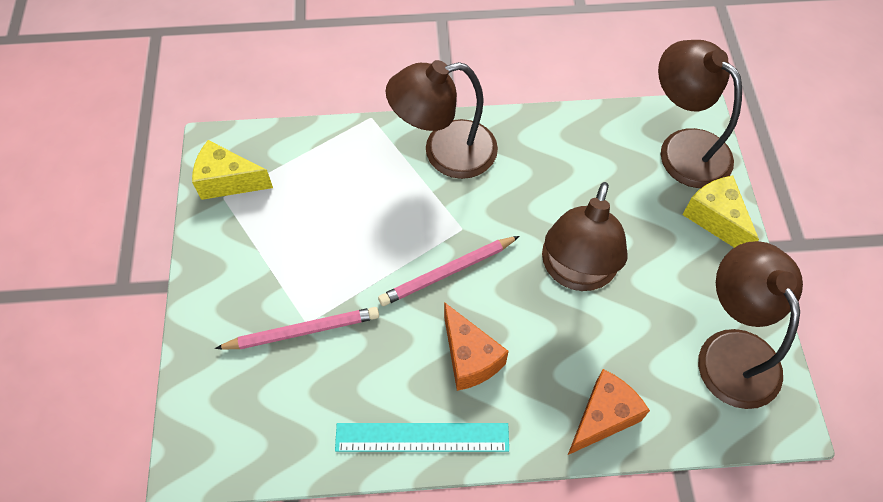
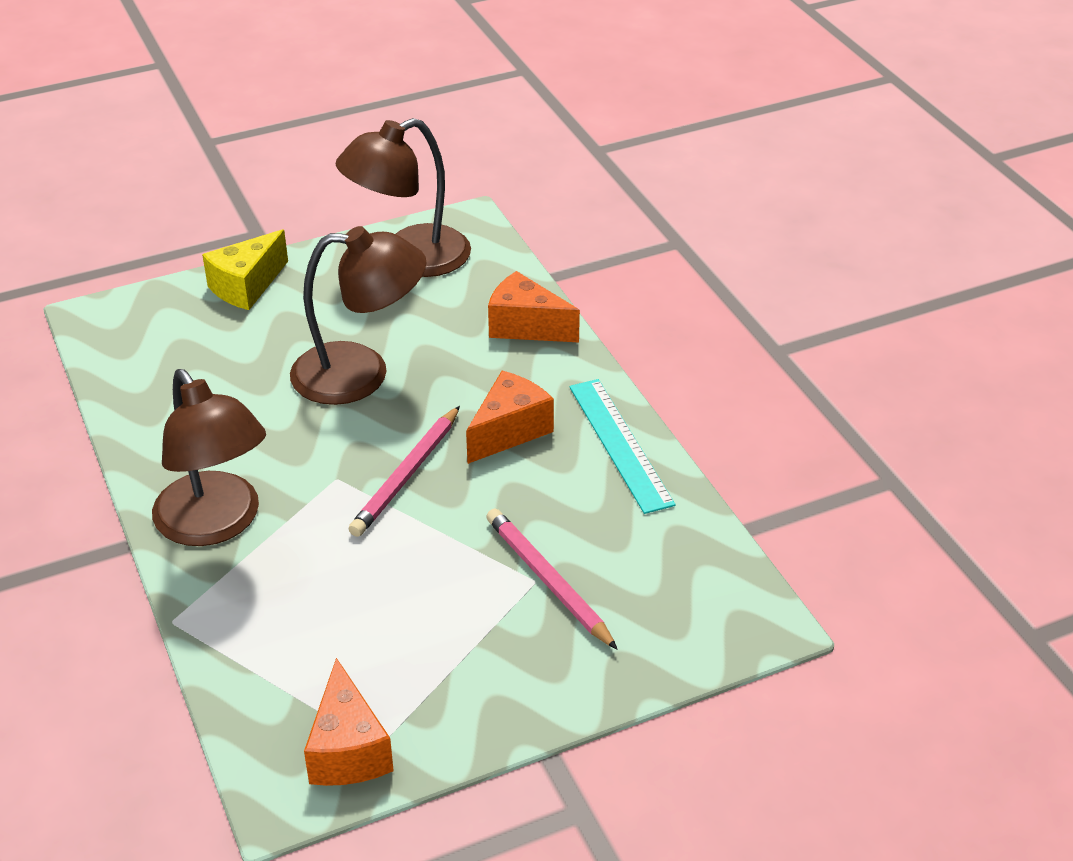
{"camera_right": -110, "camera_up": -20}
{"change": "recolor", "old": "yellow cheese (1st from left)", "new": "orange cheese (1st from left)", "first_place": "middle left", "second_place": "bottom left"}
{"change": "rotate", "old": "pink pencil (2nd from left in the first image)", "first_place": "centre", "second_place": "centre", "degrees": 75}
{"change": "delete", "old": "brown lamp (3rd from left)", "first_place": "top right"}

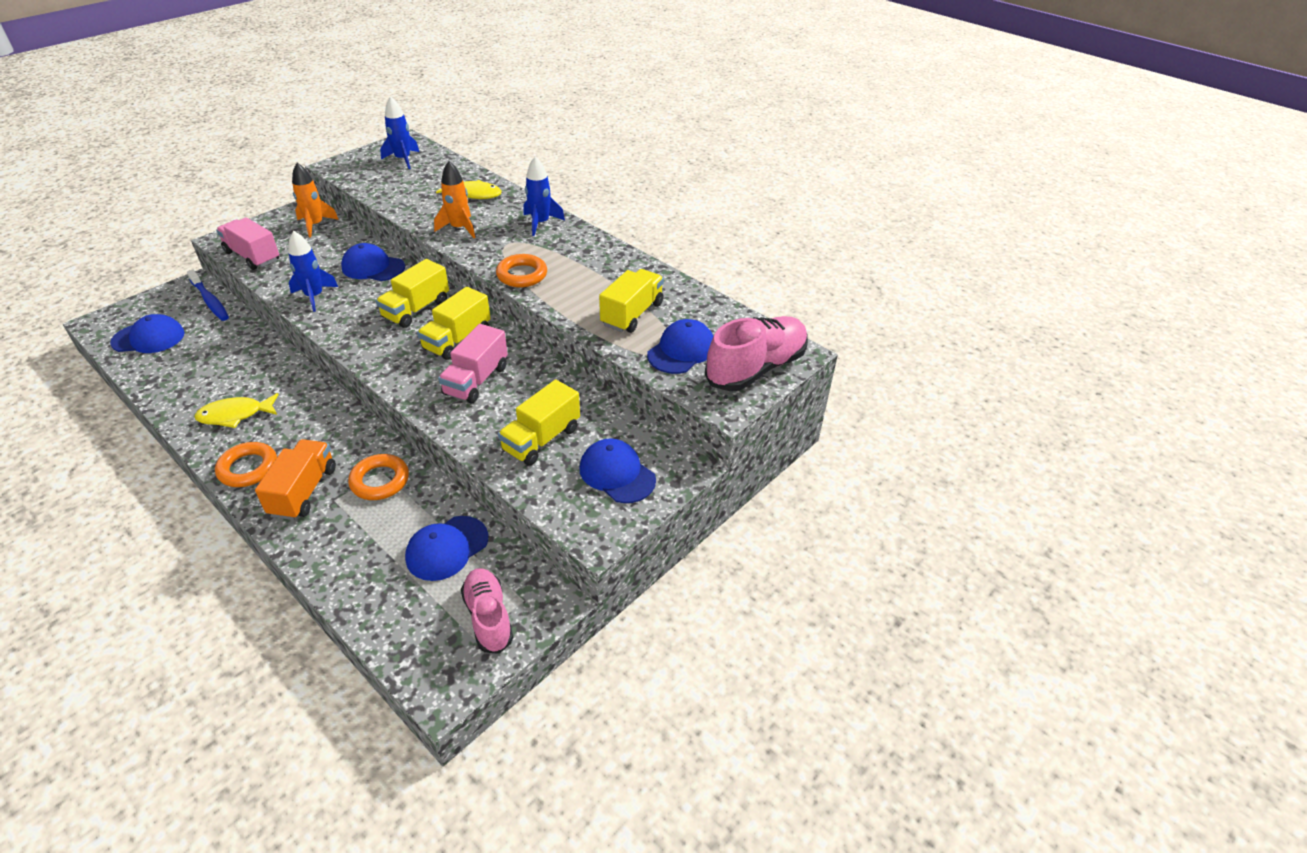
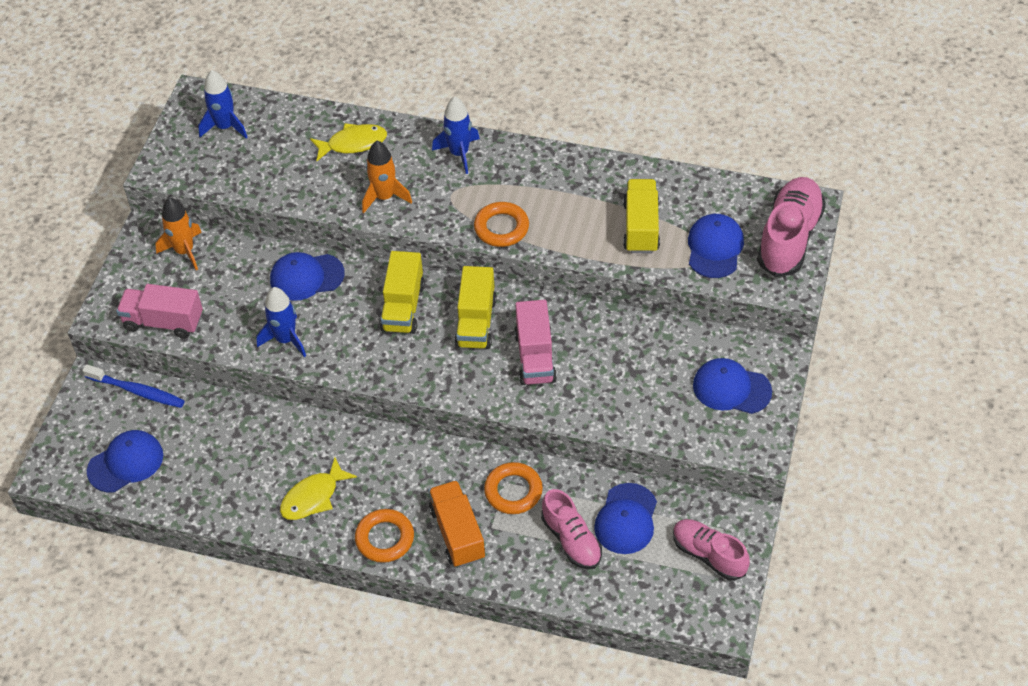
{"camera_right": -25, "camera_up": 10}
{"change": "delete", "old": "yellow truck (3rd from left)", "first_place": "centre"}
{"change": "insert", "new": "pink shoe (1st from left)", "second_place": "bottom centre"}

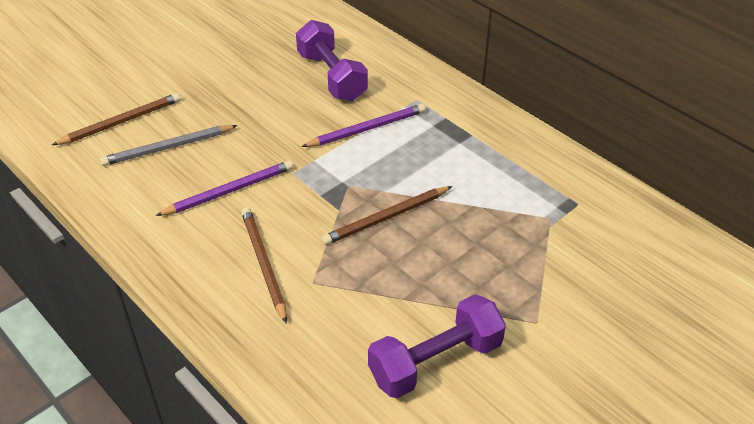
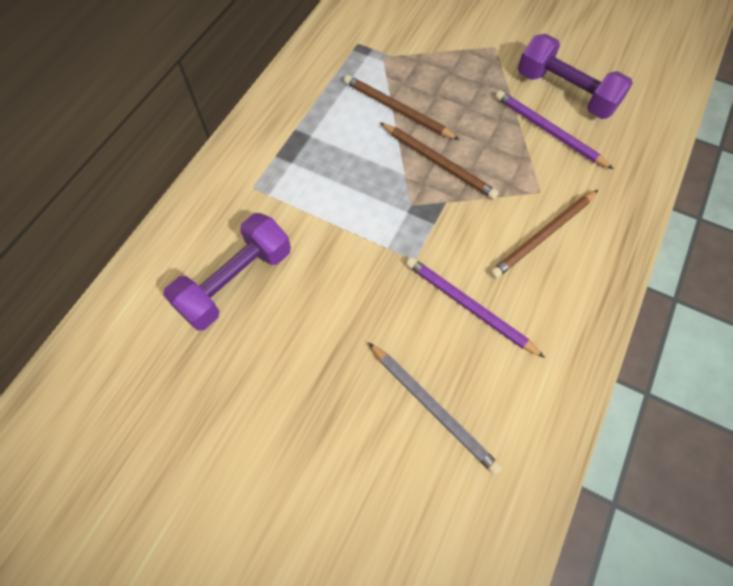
{"camera_right": -110, "camera_up": 20}
{"change": "move", "old": "brown pencil (1st from left)", "first_place": "top left", "second_place": "top centre"}
{"change": "move", "old": "purple pencil (2nd from left)", "first_place": "top centre", "second_place": "top right"}

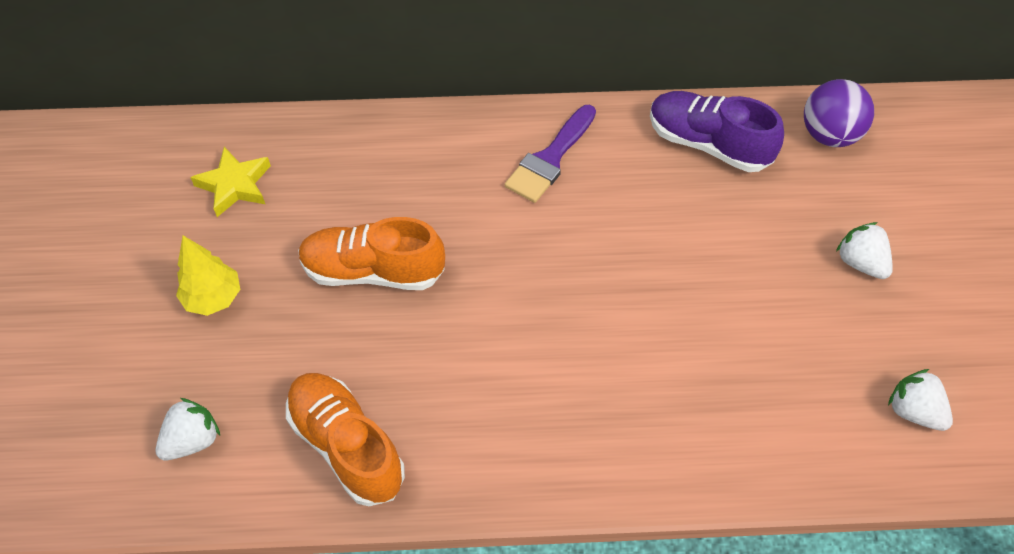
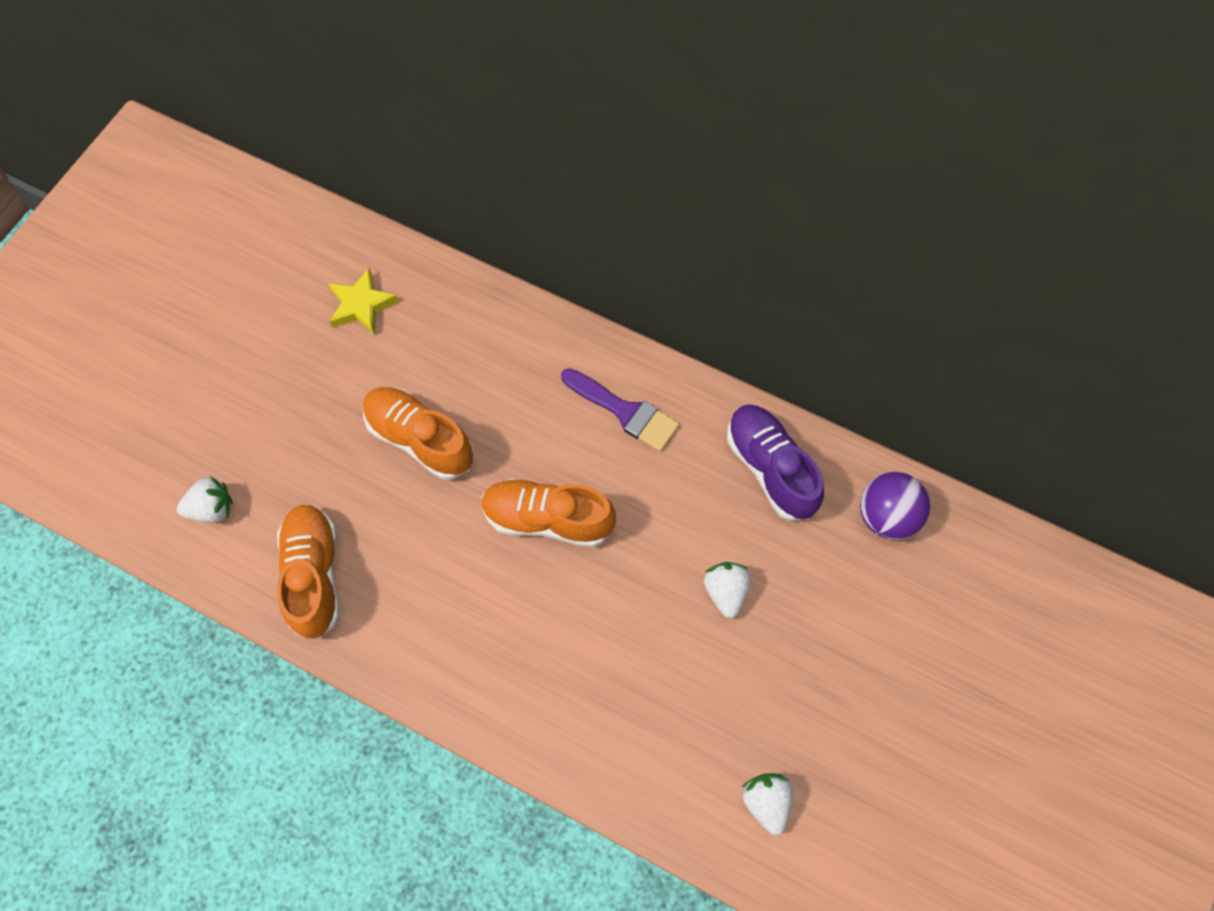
{"camera_right": 30, "camera_up": 10}
{"change": "delete", "old": "yellow tree", "first_place": "middle left"}
{"change": "rotate", "old": "purple brush", "first_place": "top centre", "second_place": "centre", "degrees": -120}
{"change": "move", "old": "white strawberry (2nd from left)", "first_place": "middle right", "second_place": "centre"}
{"change": "insert", "new": "orange shoe (3rd from left)", "second_place": "centre"}

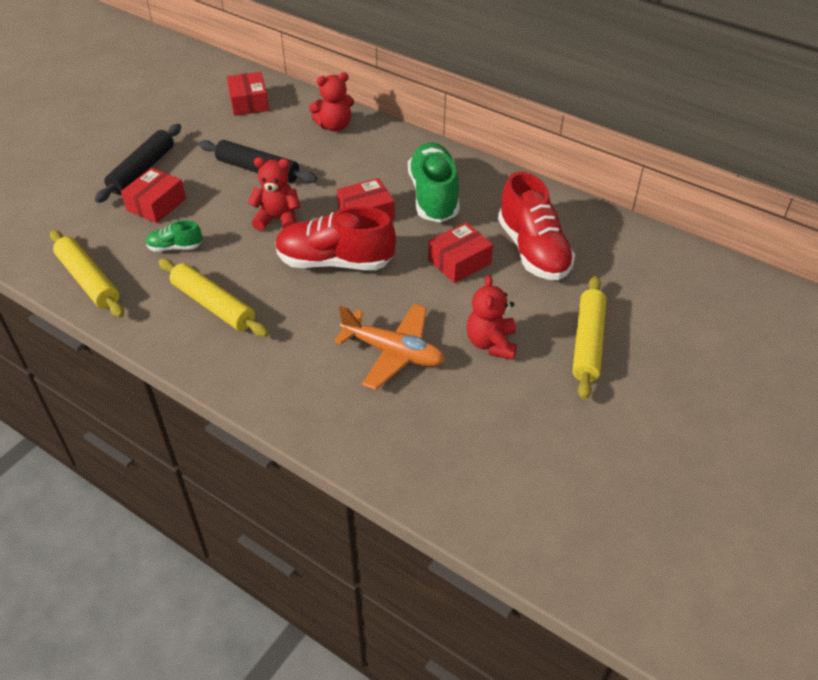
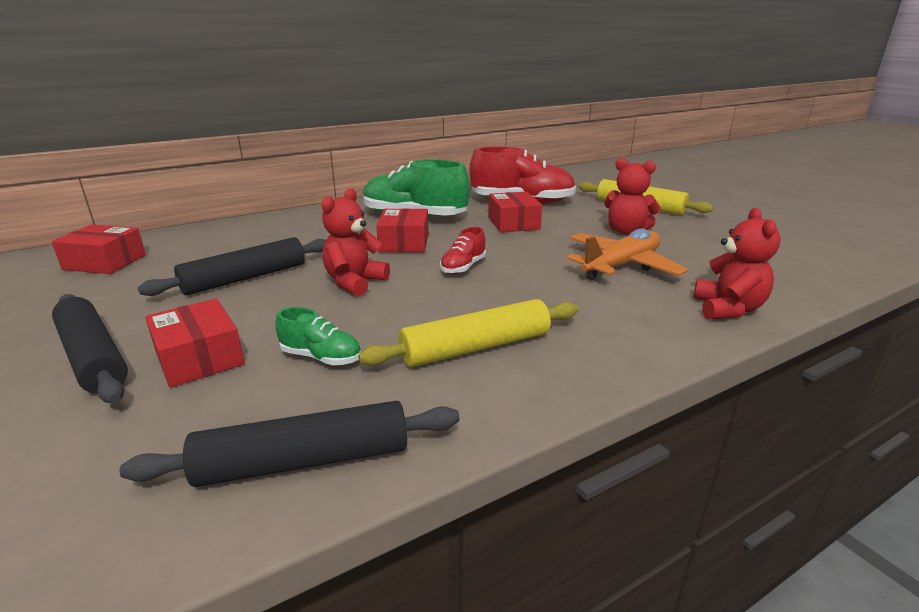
{"camera_right": -65, "camera_up": -20}
{"change": "recolor", "old": "yellow rolling pin (1st from left)", "new": "black rolling pin (3rd from left)", "first_place": "middle left", "second_place": "bottom left"}
{"change": "rotate", "old": "green shoe (1st from left)", "first_place": "middle left", "second_place": "centre", "degrees": -90}
{"change": "resize", "old": "red shoe (1st from left)", "first_place": "centre", "second_place": "centre", "factor": 0.48}
{"change": "move", "old": "red teddy bear (2nd from left in the first image)", "new": "red teddy bear (3rd from left)", "first_place": "top centre", "second_place": "middle right"}

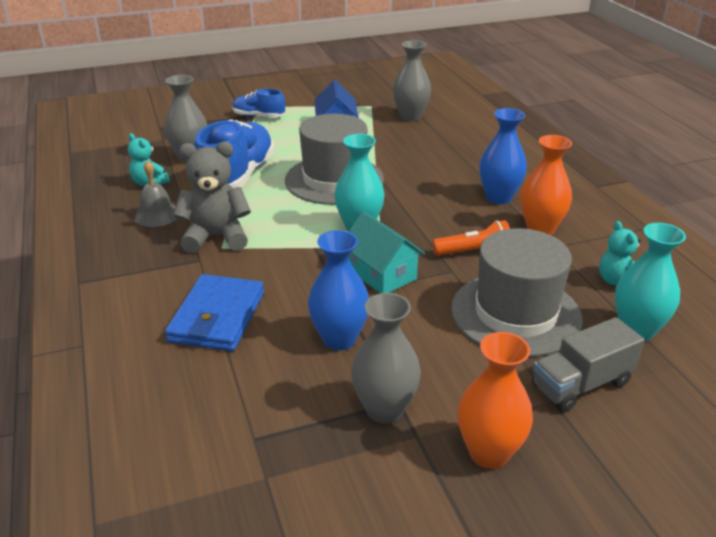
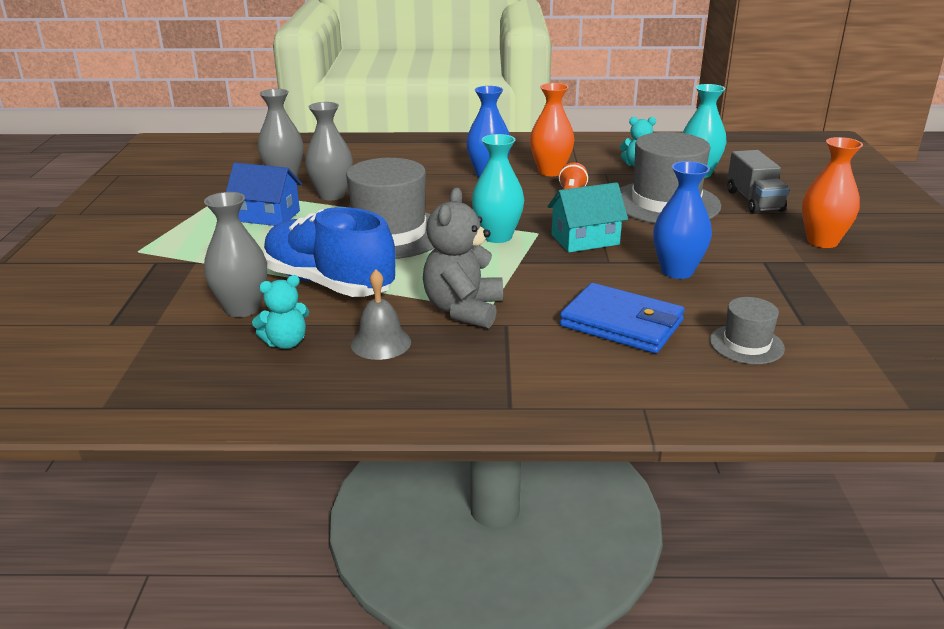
{"camera_right": -70, "camera_up": -5}
{"change": "delete", "old": "blue shoe (2nd from left)", "first_place": "top centre"}
{"change": "move", "old": "grey vase (2nd from left in the first image)", "new": "grey vase (3rd from left)", "first_place": "bottom centre", "second_place": "top centre"}
{"change": "insert", "new": "grey hat (3rd from left)", "second_place": "middle right"}

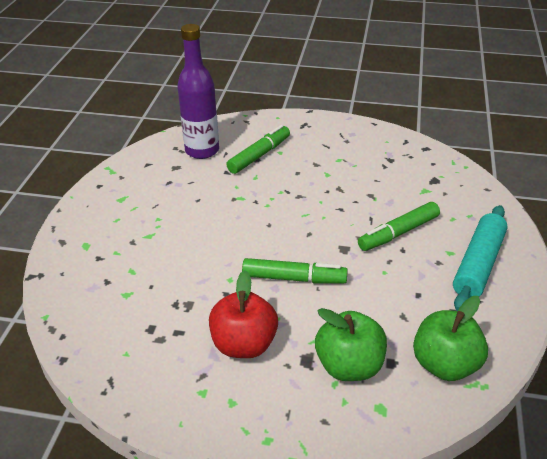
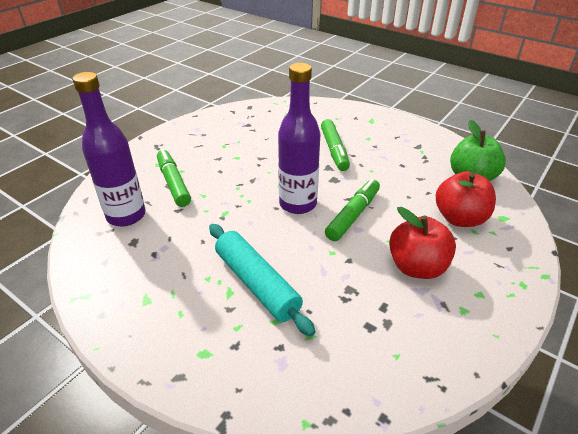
{"camera_right": -65, "camera_up": 0}
{"change": "recolor", "old": "green apple (1st from left)", "new": "red apple (2nd from left)", "first_place": "bottom centre", "second_place": "middle right"}
{"change": "move", "old": "turquoise rolling pin", "first_place": "middle right", "second_place": "centre"}
{"change": "insert", "new": "purple bottle (2nd from left)", "second_place": "top centre"}

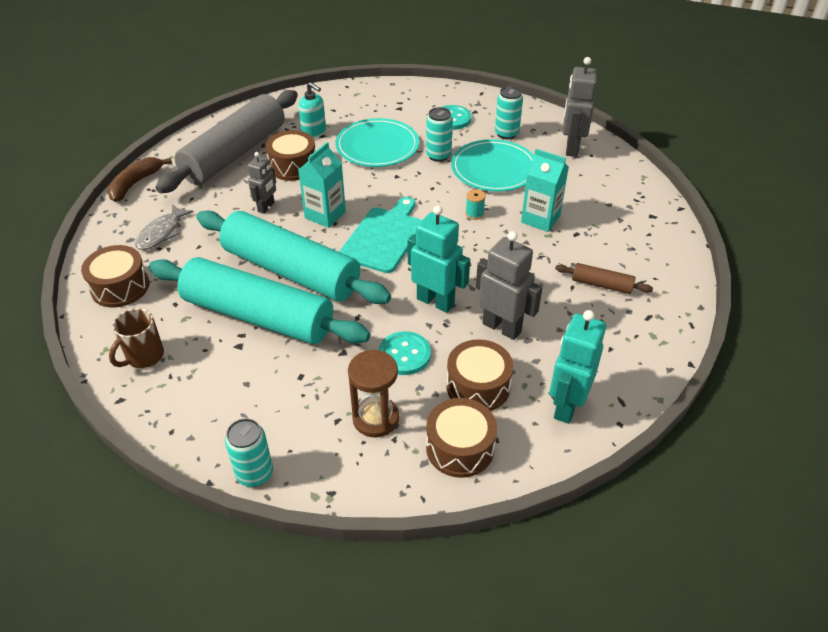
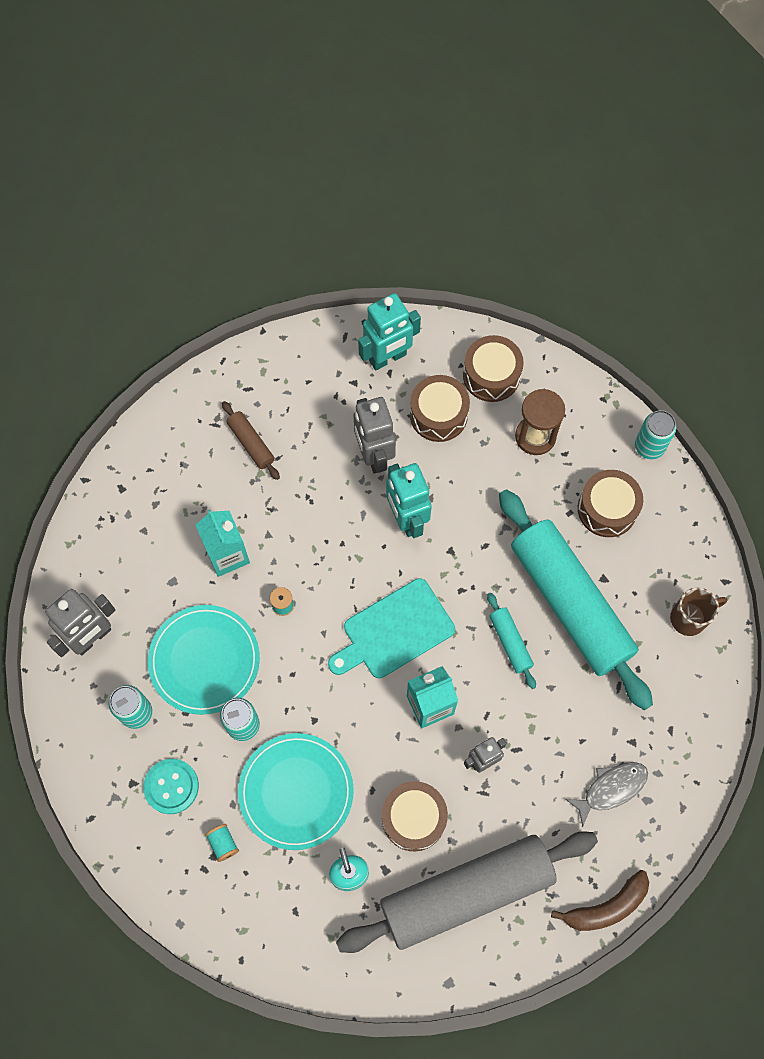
{"camera_right": -145, "camera_up": 25}
{"change": "move", "old": "brown drum (1st from left in the first image)", "new": "brown drum (4th from left)", "first_place": "middle left", "second_place": "middle right"}
{"change": "resize", "old": "turquoise rolling pin (2nd from left in the first image)", "first_place": "centre", "second_place": "middle right", "factor": 0.41}
{"change": "delete", "old": "turquoise button (1st from left)", "first_place": "centre"}
{"change": "insert", "new": "turquoise spool (1st from left)", "second_place": "bottom left"}

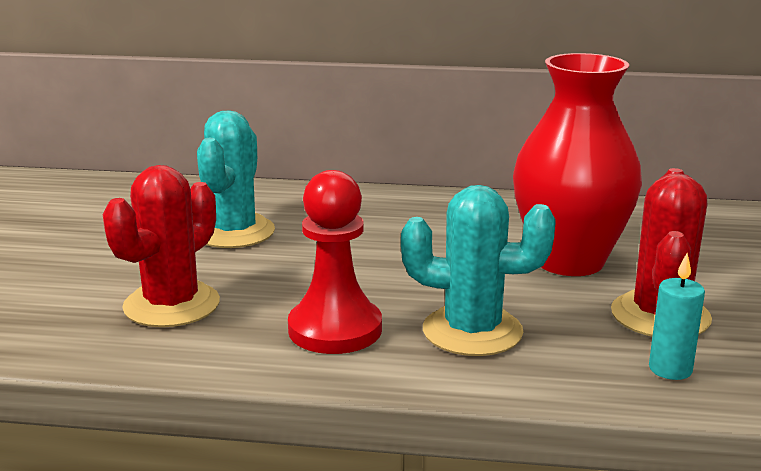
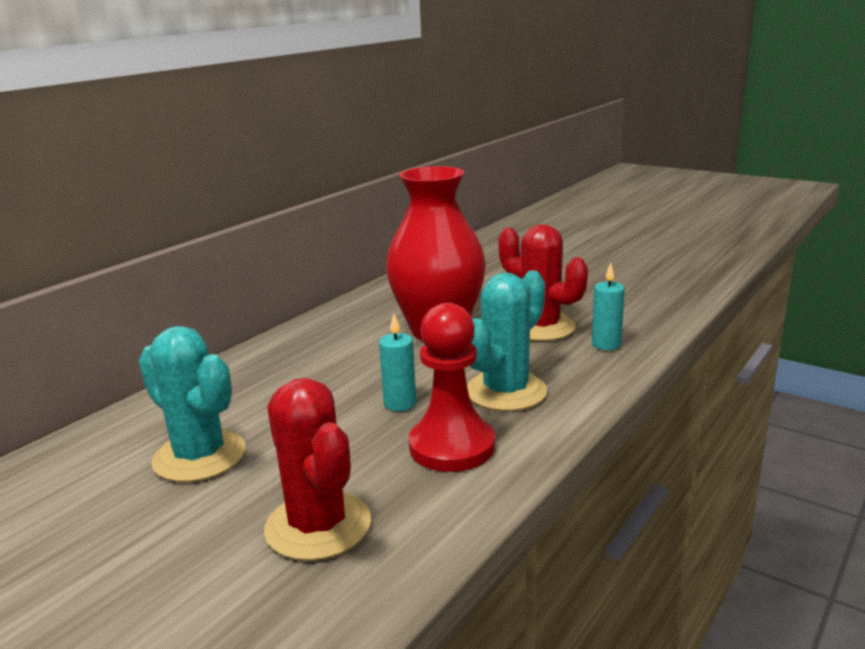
{"camera_right": -60, "camera_up": 0}
{"change": "insert", "new": "turquoise candle (1st from left)", "second_place": "centre"}

